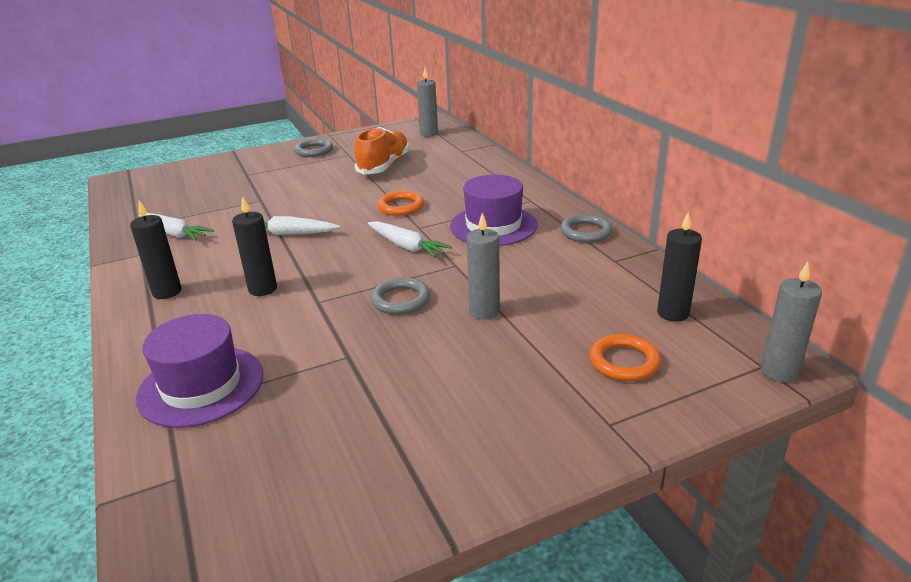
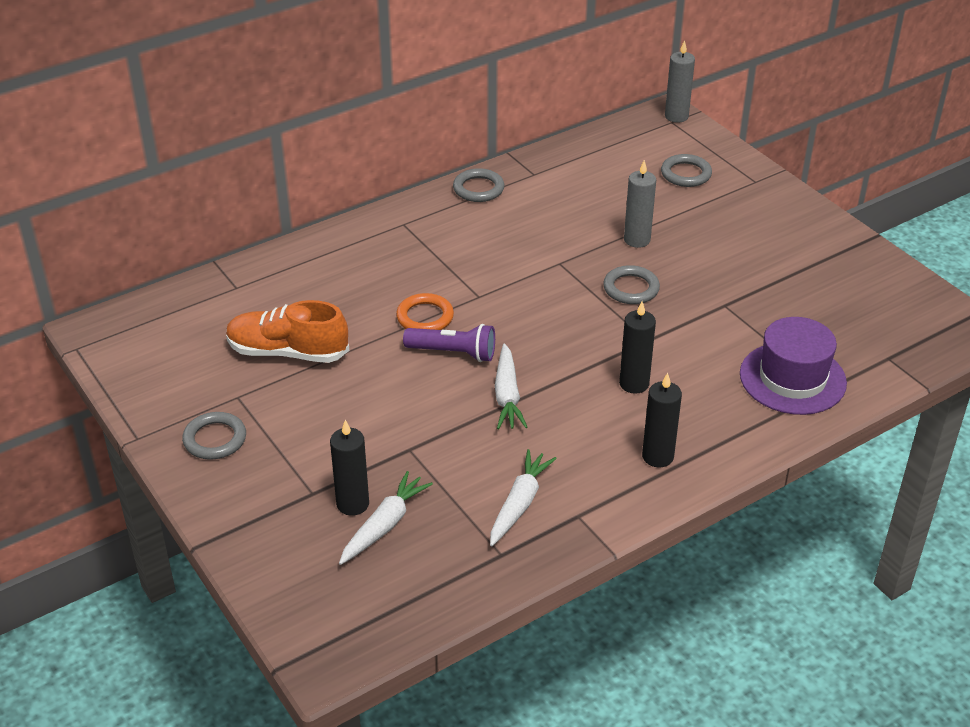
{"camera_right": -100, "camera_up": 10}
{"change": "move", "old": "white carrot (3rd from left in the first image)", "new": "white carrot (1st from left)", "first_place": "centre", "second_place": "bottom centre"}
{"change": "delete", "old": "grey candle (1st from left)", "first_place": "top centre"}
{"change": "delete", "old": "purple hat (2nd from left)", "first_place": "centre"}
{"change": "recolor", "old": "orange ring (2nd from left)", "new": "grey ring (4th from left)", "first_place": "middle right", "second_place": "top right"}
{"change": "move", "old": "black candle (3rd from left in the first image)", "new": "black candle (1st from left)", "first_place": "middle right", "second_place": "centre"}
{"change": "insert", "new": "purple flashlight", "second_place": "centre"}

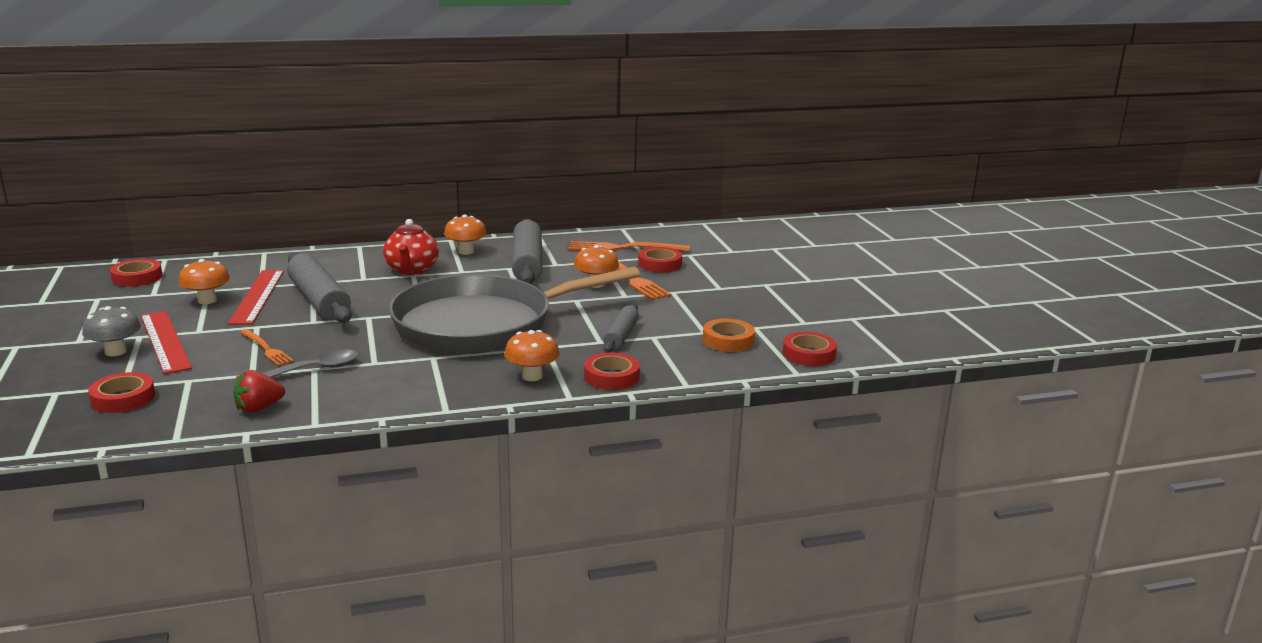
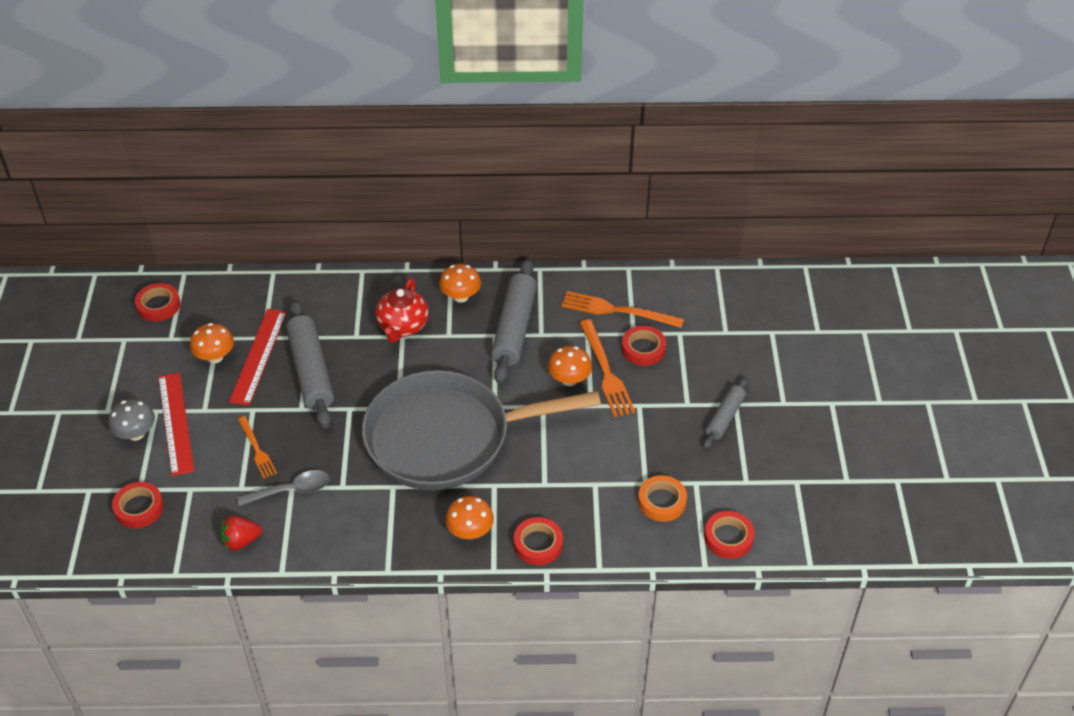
{"camera_right": 15, "camera_up": 25}
{"change": "move", "old": "grey rolling pin (3rd from left)", "first_place": "centre", "second_place": "middle right"}

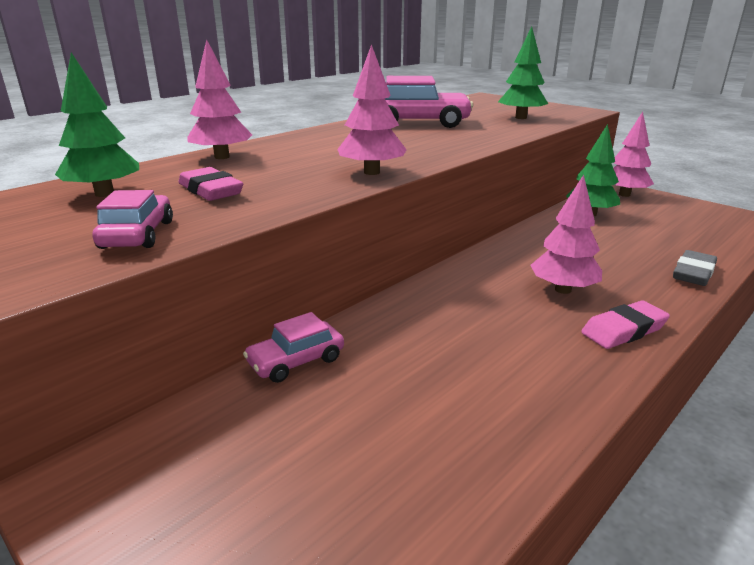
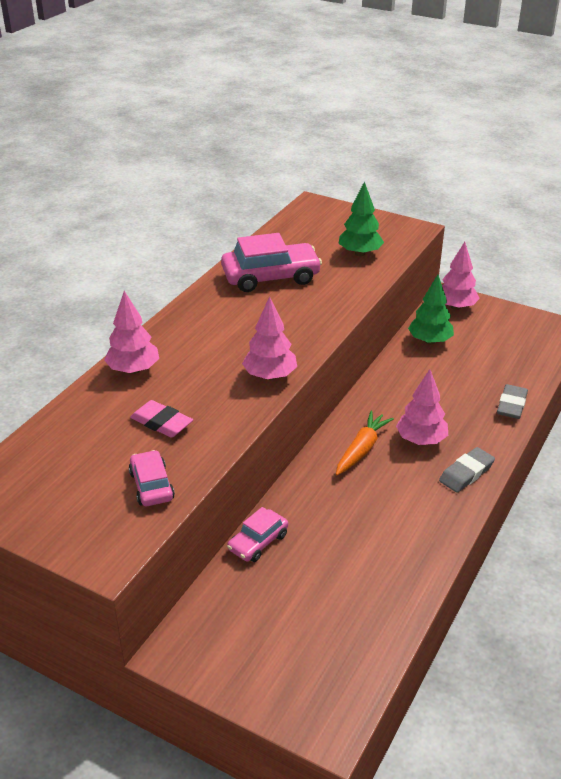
{"camera_right": -15, "camera_up": 10}
{"change": "delete", "old": "green tree (1st from left)", "first_place": "top left"}
{"change": "recolor", "old": "pink eraser (2nd from left)", "new": "grey eraser (1st from left)", "first_place": "middle right", "second_place": "middle right"}
{"change": "insert", "new": "orange carrot", "second_place": "centre"}

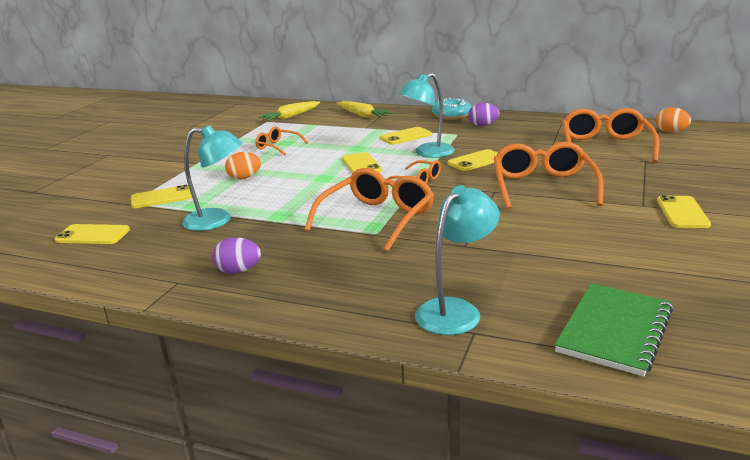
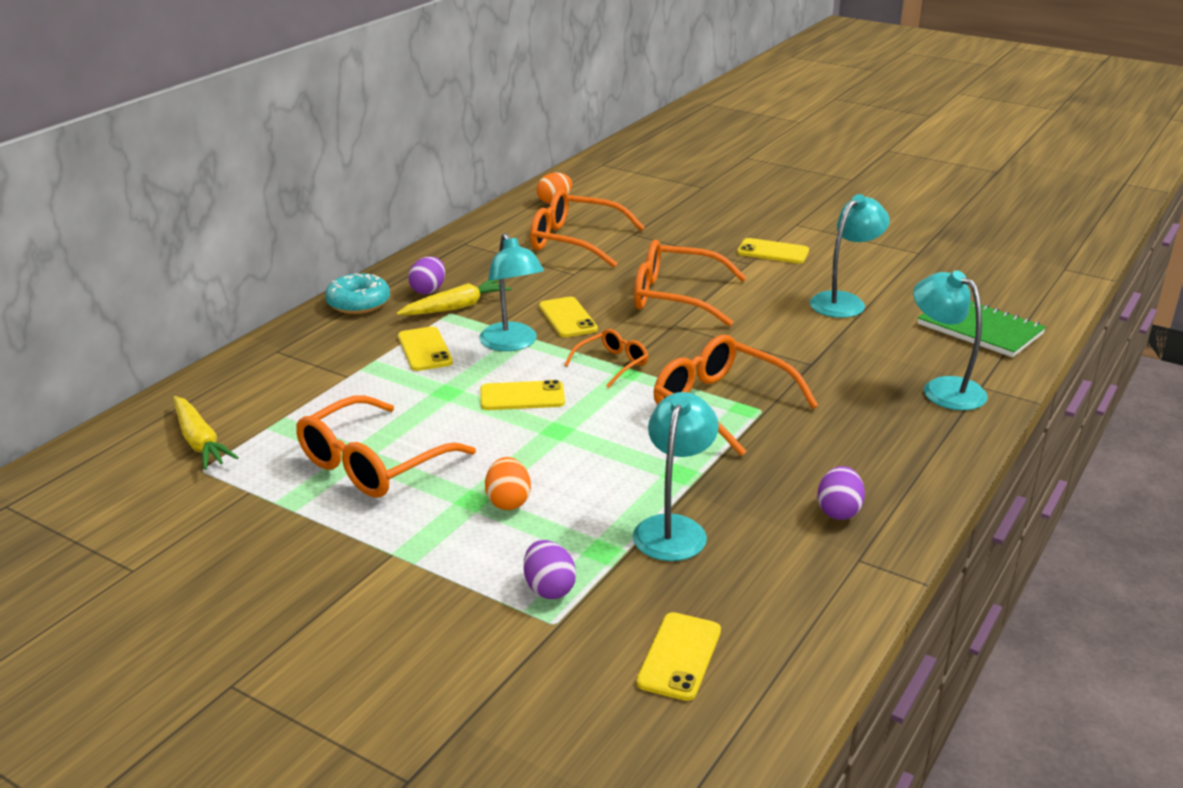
{"camera_right": -80, "camera_up": 5}
{"change": "replace", "old": "yellow phone (2nd from left)", "new": "purple egg (2nd from left)", "first_place": "middle left", "second_place": "bottom centre"}
{"change": "resize", "old": "orange glasses (1st from left)", "first_place": "top centre", "second_place": "middle left", "factor": 1.86}
{"change": "move", "old": "yellow carrot (2nd from left)", "first_place": "top centre", "second_place": "centre"}
{"change": "insert", "new": "turquoise lamp (3rd from left)", "second_place": "top right"}

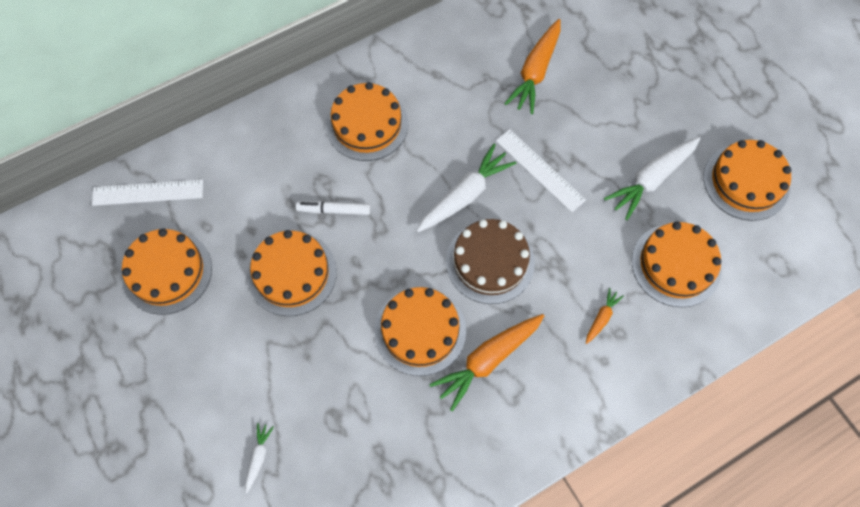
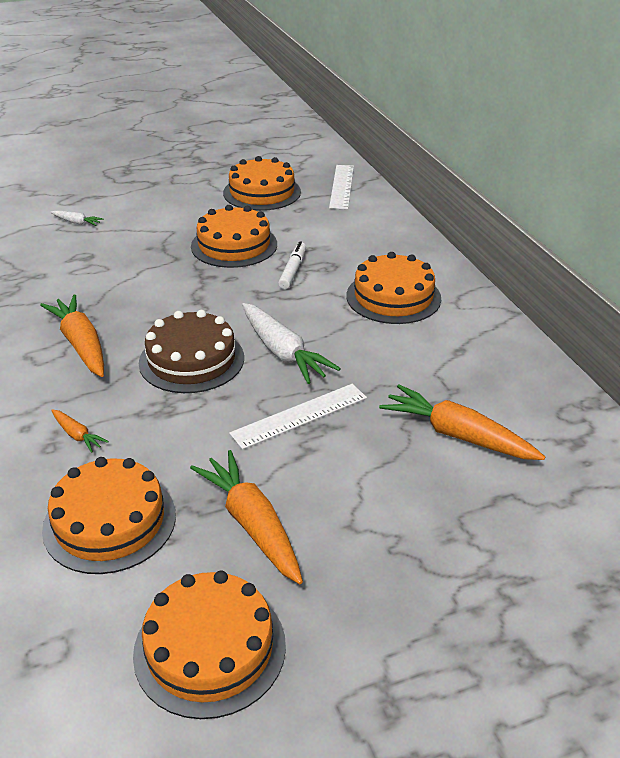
{"camera_right": 100, "camera_up": -30}
{"change": "delete", "old": "orange cake (4th from left)", "first_place": "centre"}
{"change": "recolor", "old": "white carrot (3rd from left)", "new": "orange carrot (3rd from left)", "first_place": "middle right", "second_place": "bottom centre"}

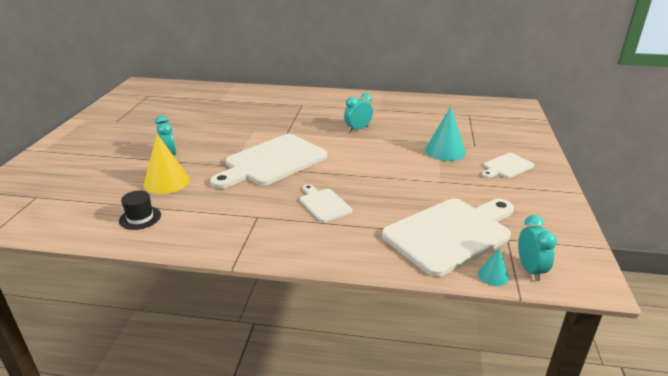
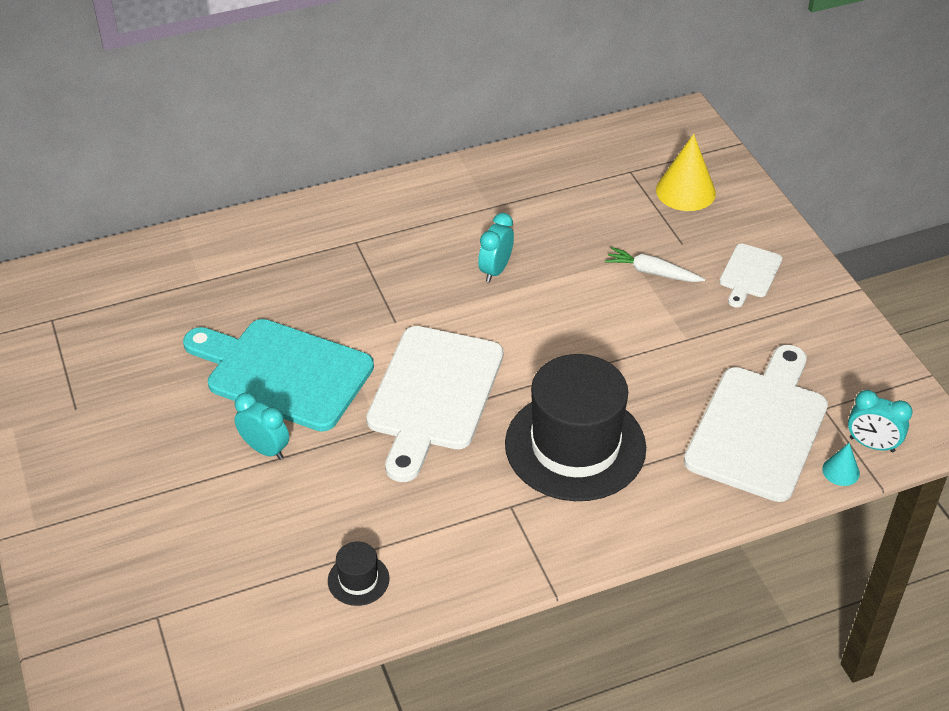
{"camera_right": -30, "camera_up": 15}
{"change": "move", "old": "yellow cone", "first_place": "middle left", "second_place": "top right"}
{"change": "replace", "old": "white cutting board (2nd from left)", "new": "black hat (2nd from left)", "first_place": "centre", "second_place": "centre"}
{"change": "replace", "old": "turquoise cone (1st from left)", "new": "white carrot", "first_place": "centre", "second_place": "middle right"}
{"change": "rotate", "old": "turquoise clock (3rd from left)", "first_place": "middle right", "second_place": "middle right", "degrees": 150}
{"change": "insert", "new": "turquoise cutting board", "second_place": "middle left"}

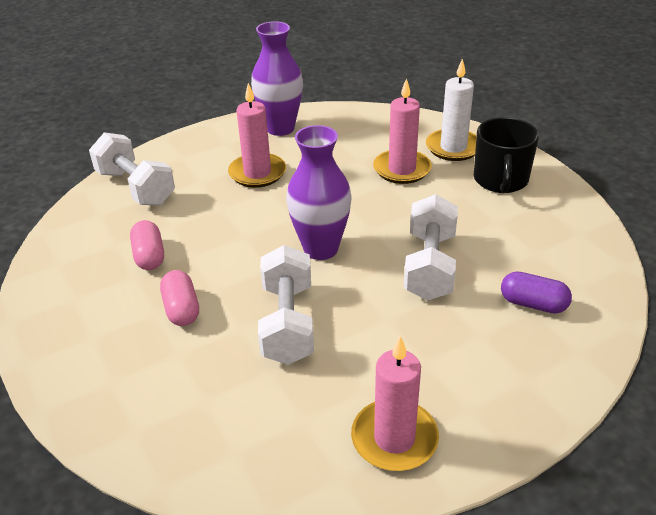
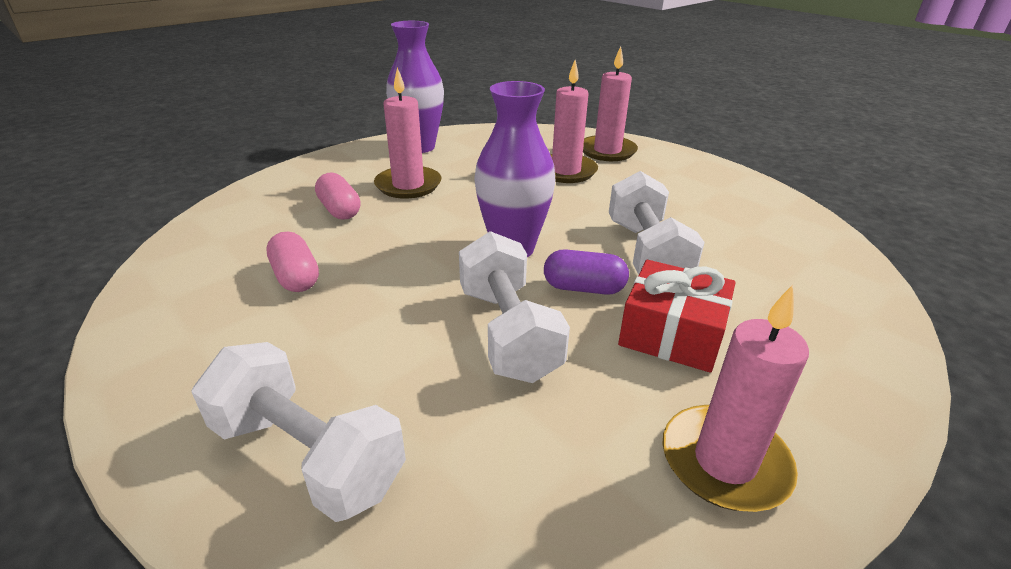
{"camera_right": -15, "camera_up": -5}
{"change": "move", "old": "white dumbbell (1st from left)", "first_place": "top left", "second_place": "bottom left"}
{"change": "move", "old": "pink capsule (2nd from left)", "first_place": "middle left", "second_place": "centre"}
{"change": "recolor", "old": "white candle", "new": "pink candle (3rd from left)", "first_place": "top right", "second_place": "top centre"}
{"change": "delete", "old": "black mug", "first_place": "top right"}
{"change": "move", "old": "purple capsule", "first_place": "middle right", "second_place": "centre"}
{"change": "insert", "new": "red gift", "second_place": "middle right"}

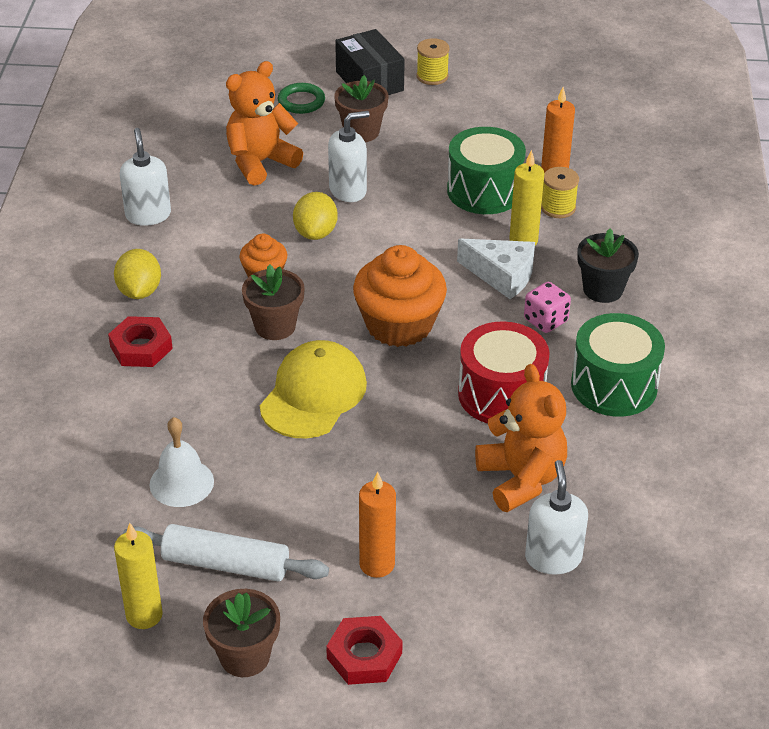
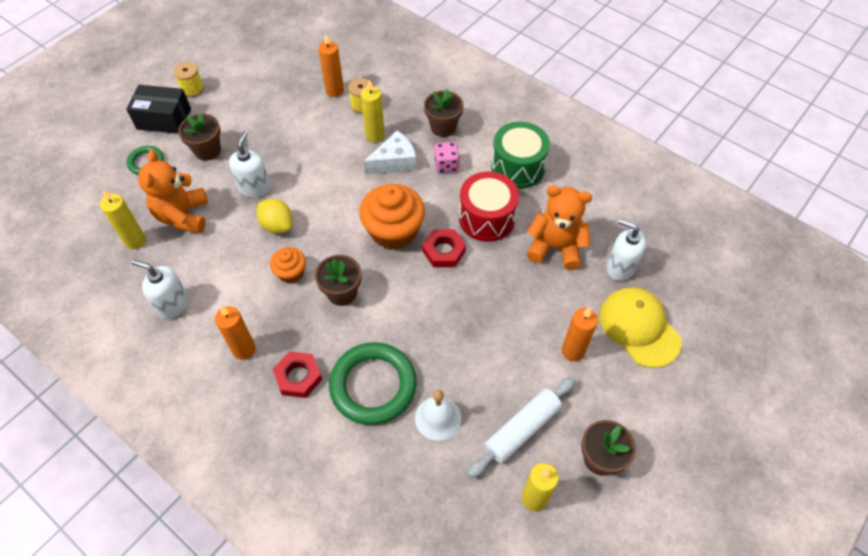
{"camera_right": -55, "camera_up": 15}
{"change": "replace", "old": "yellow lemon (1st from left)", "new": "orange candle (1st from left)", "first_place": "middle left", "second_place": "middle left"}
{"change": "move", "old": "yellow cap", "first_place": "centre", "second_place": "middle right"}
{"change": "move", "old": "red nut (2nd from left)", "first_place": "bottom centre", "second_place": "centre"}
{"change": "delete", "old": "green drum (1st from left)", "first_place": "top centre"}
{"change": "recolor", "old": "black flower pot", "new": "brown flower pot (3rd from left)", "first_place": "middle right", "second_place": "top centre"}
{"change": "insert", "new": "yellow candle (1st from left)", "second_place": "middle left"}
{"change": "insert", "new": "green ring (2nd from left)", "second_place": "bottom centre"}

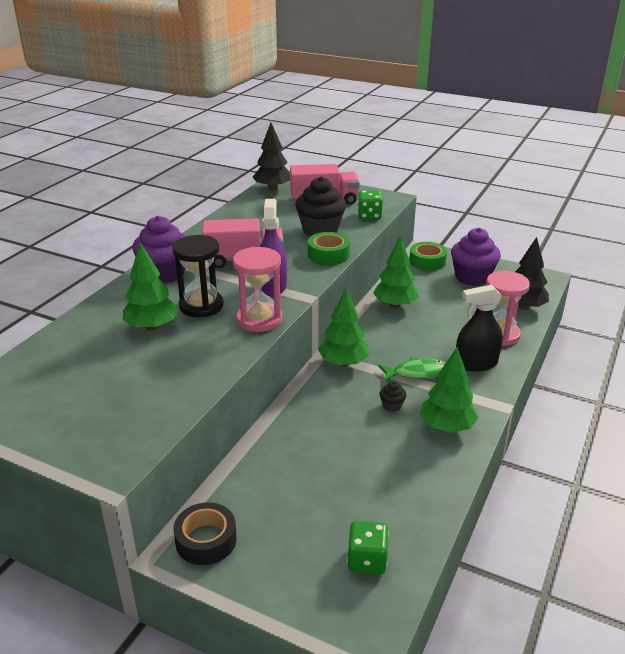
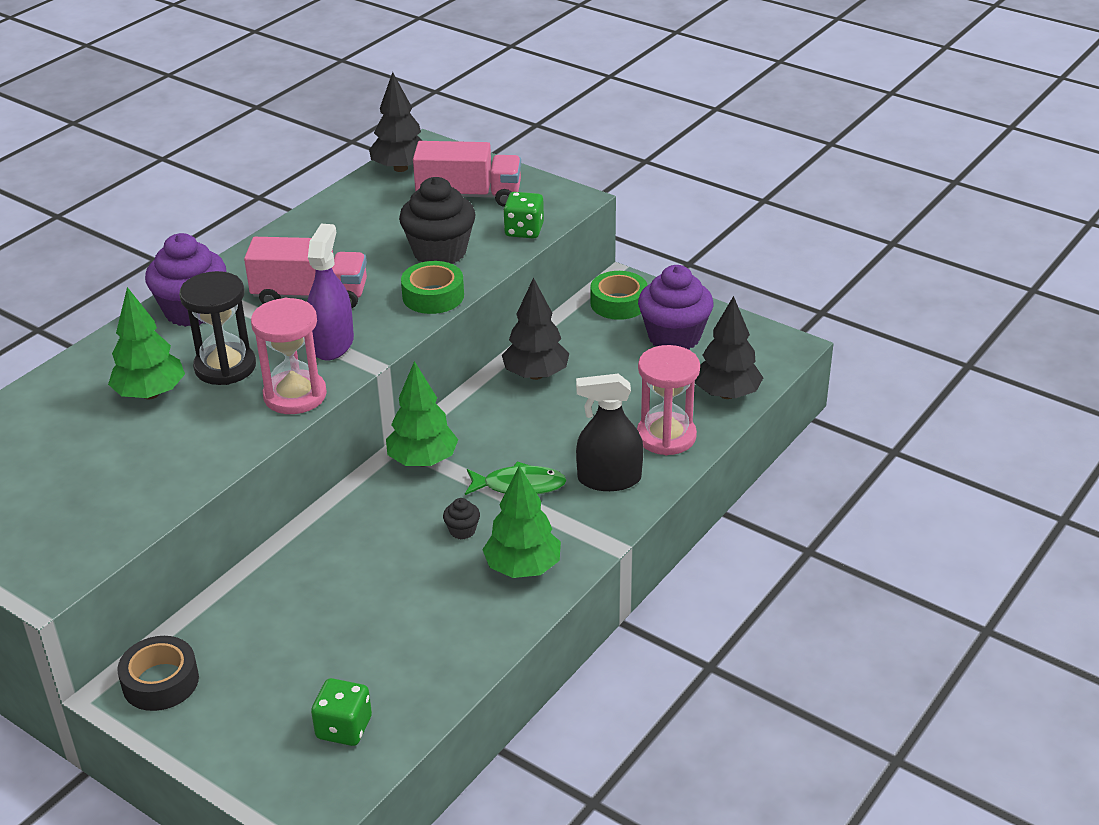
{"camera_right": 10, "camera_up": 5}
{"change": "recolor", "old": "green tree (3rd from left)", "new": "black tree (2nd from left)", "first_place": "centre", "second_place": "centre"}

